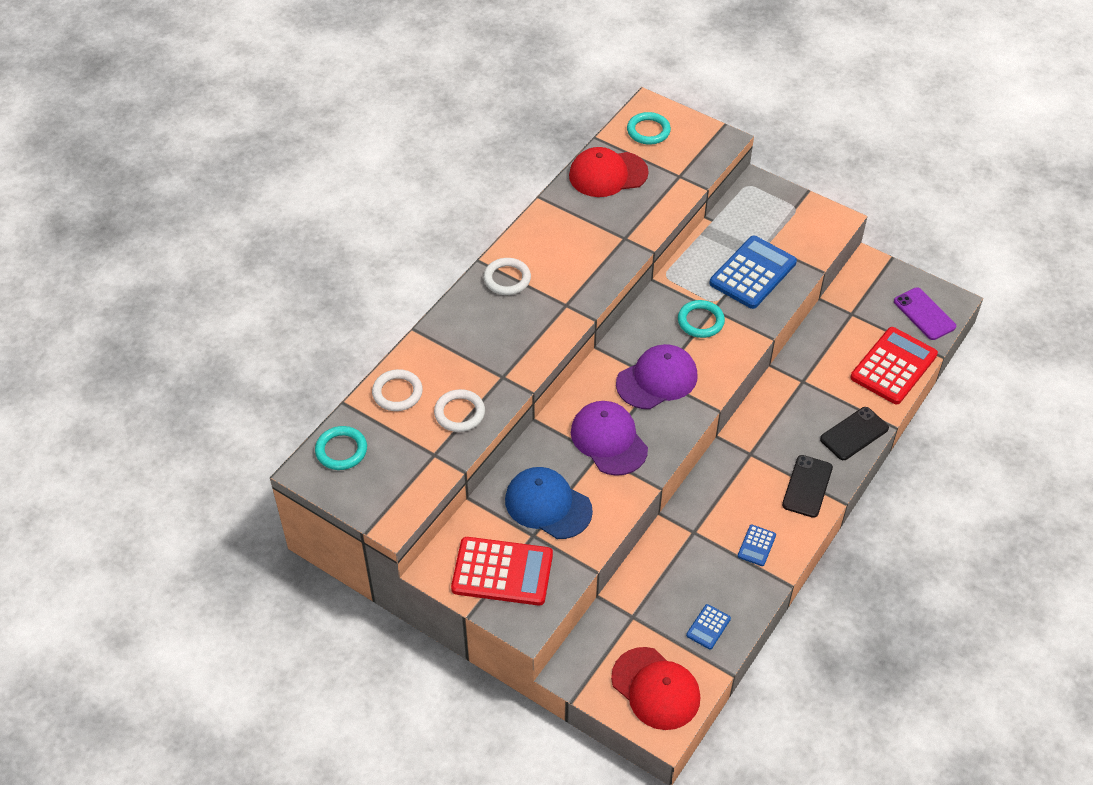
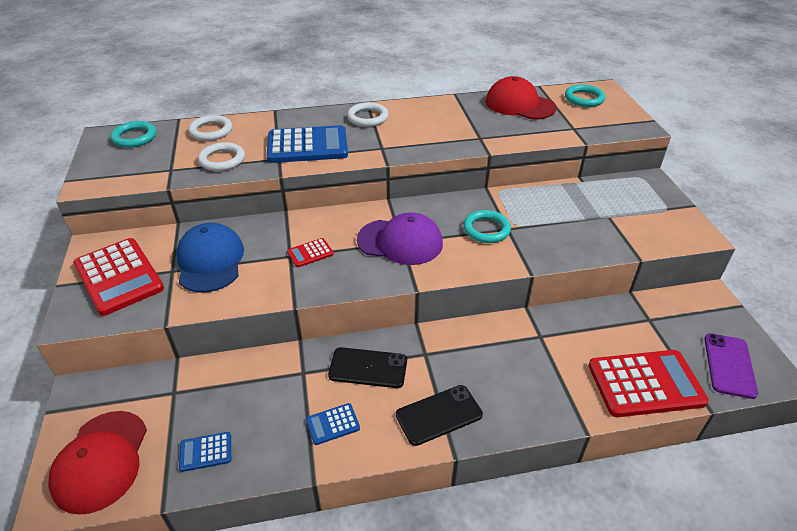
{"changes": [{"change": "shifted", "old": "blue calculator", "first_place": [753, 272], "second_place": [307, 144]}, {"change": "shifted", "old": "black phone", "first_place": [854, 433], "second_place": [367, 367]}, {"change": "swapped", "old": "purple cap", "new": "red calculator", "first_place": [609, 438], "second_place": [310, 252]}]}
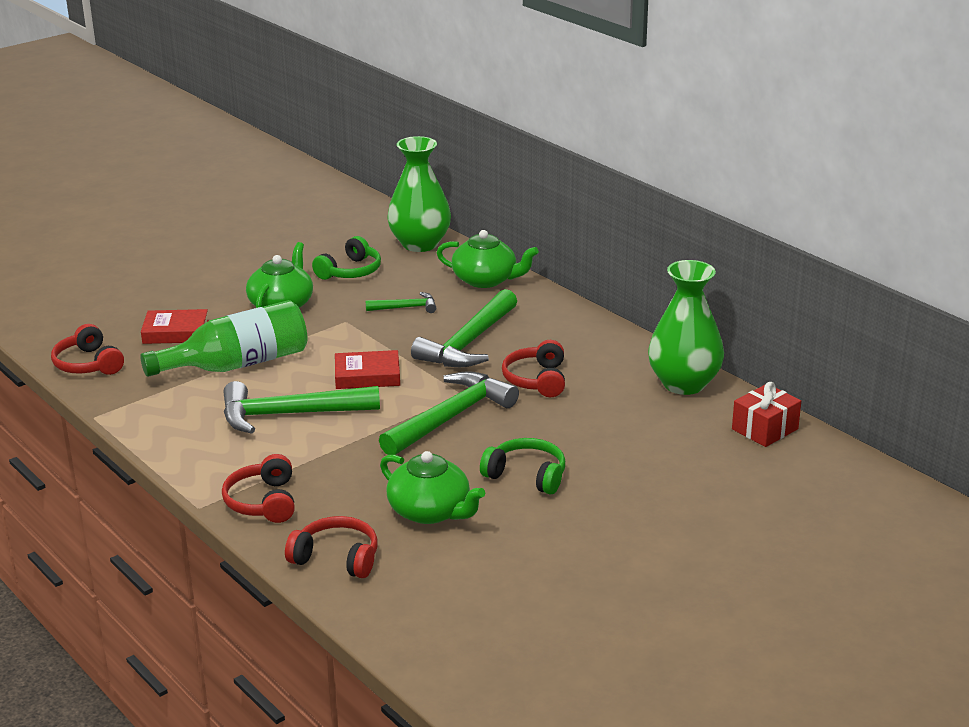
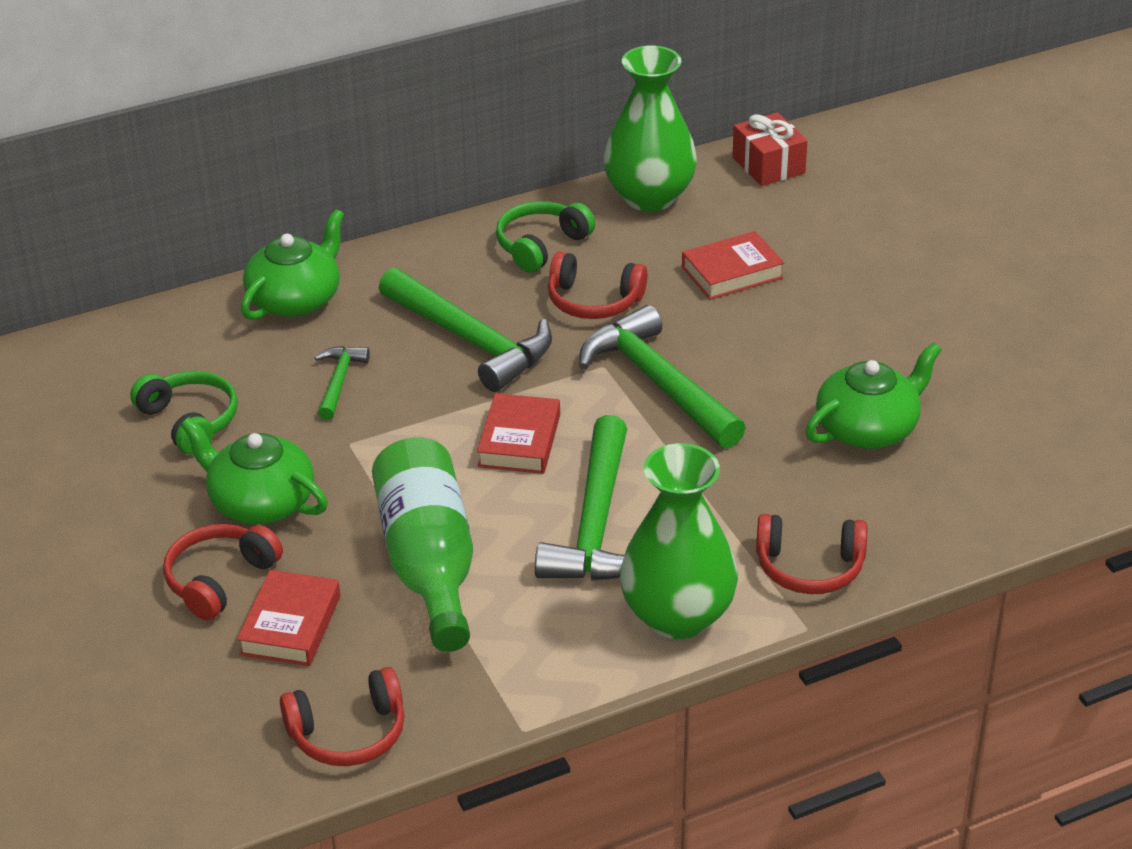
{"changes": [{"change": "new", "new": "red book", "second_place": [733, 265]}, {"change": "shifted", "old": "red headphones", "first_place": [331, 547], "second_place": [223, 572]}, {"change": "shifted", "old": "green vase", "first_place": [419, 194], "second_place": [679, 541]}, {"change": "shifted", "old": "green headphones", "first_place": [522, 466], "second_place": [545, 237]}]}
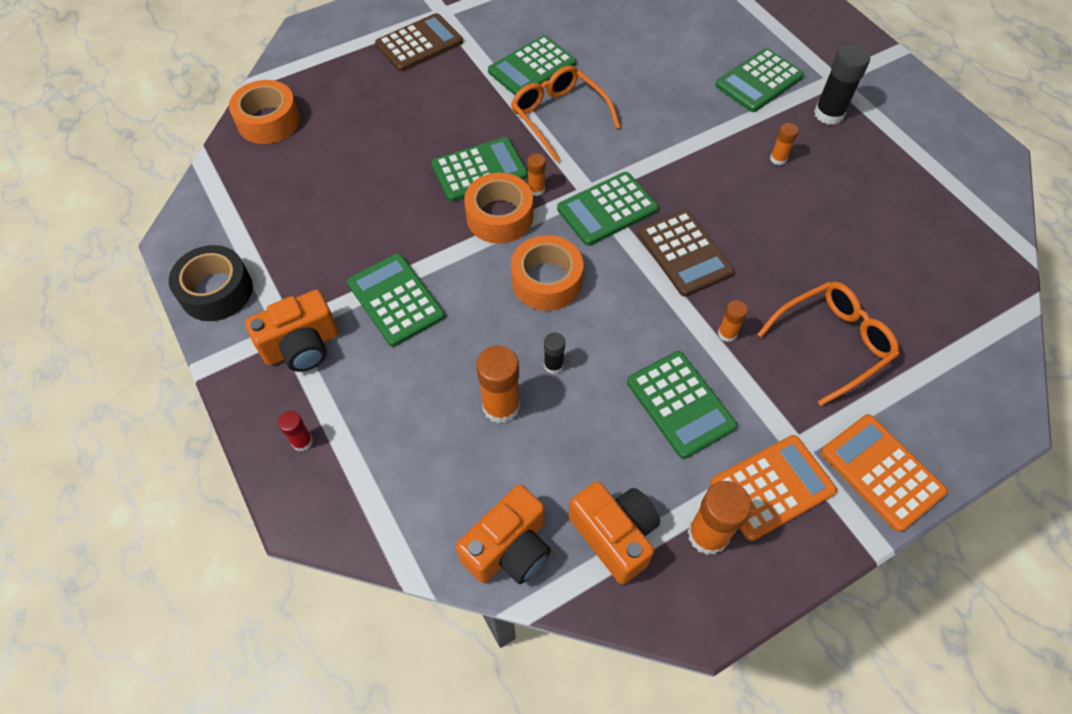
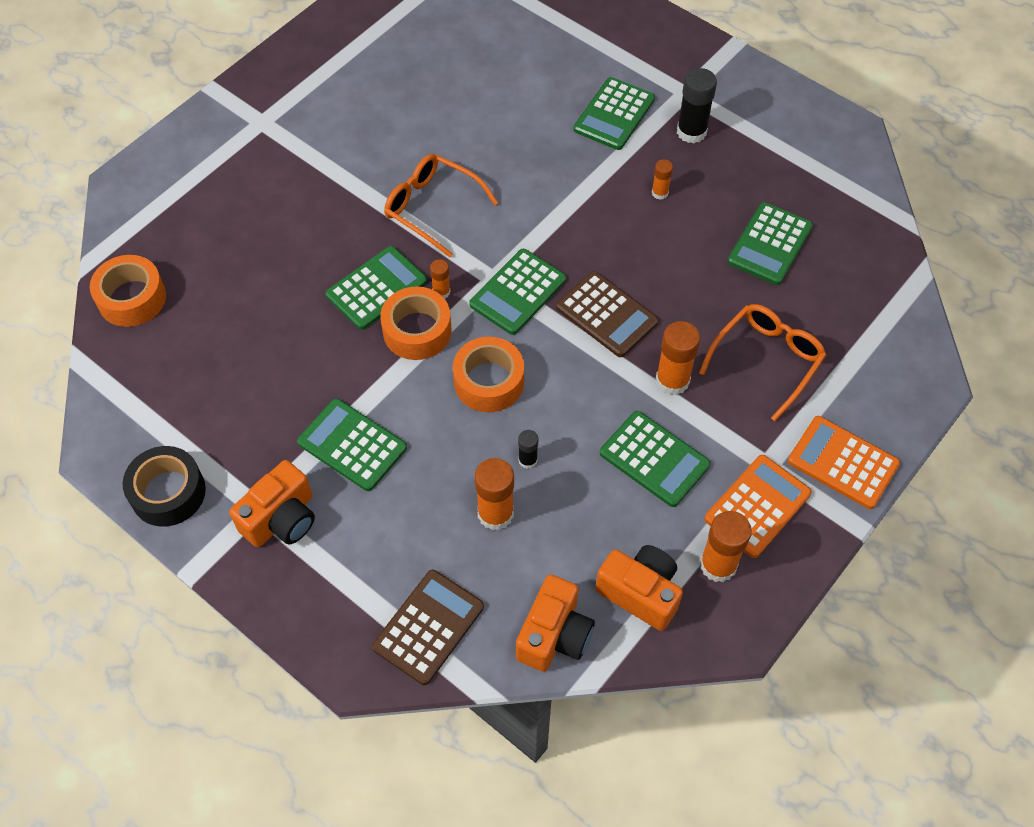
{"changes": [{"change": "gone", "old": "red glue stick", "first_place": [295, 431]}, {"change": "shifted", "old": "brown calculator", "first_place": [419, 42], "second_place": [428, 627]}, {"change": "shifted", "old": "green calculator", "first_place": [532, 65], "second_place": [770, 243]}, {"change": "scaled", "old": "orange glue stick", "first_place": [733, 321], "second_place": [678, 358], "factor": 1.84}]}
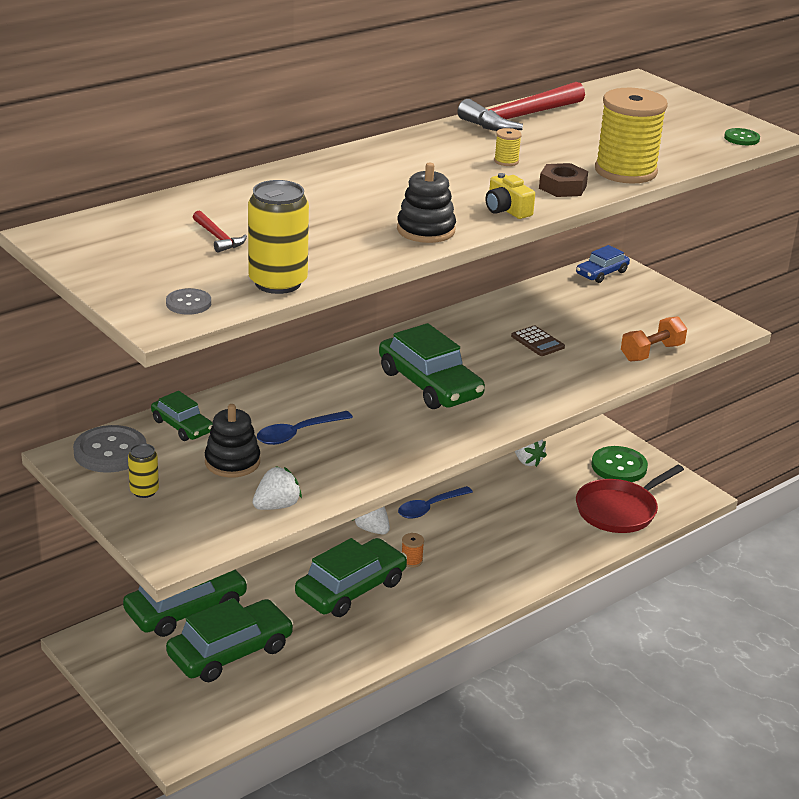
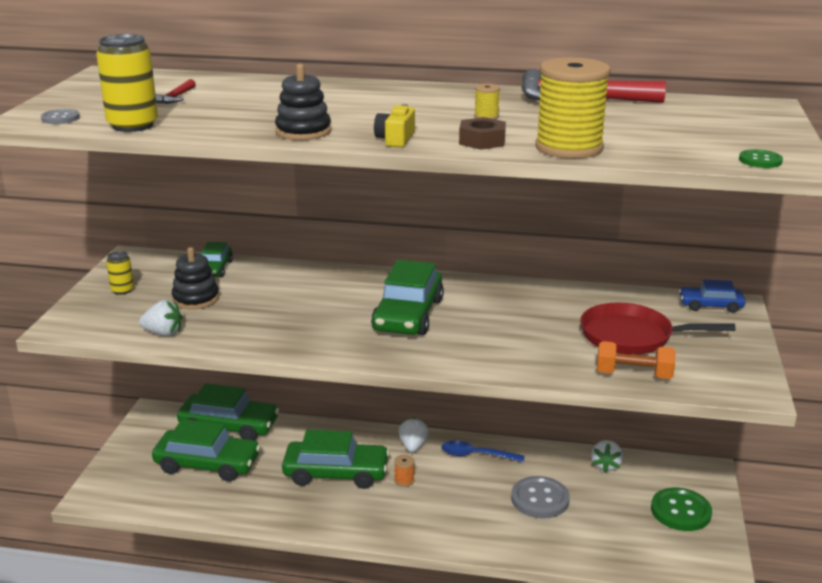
{"changes": [{"change": "gone", "old": "blue spoon", "first_place": [305, 428]}, {"change": "gone", "old": "brown calculator", "first_place": [538, 340]}, {"change": "shifted", "old": "grey button", "first_place": [110, 449], "second_place": [540, 497]}, {"change": "shifted", "old": "red pan", "first_place": [630, 499], "second_place": [657, 328]}]}
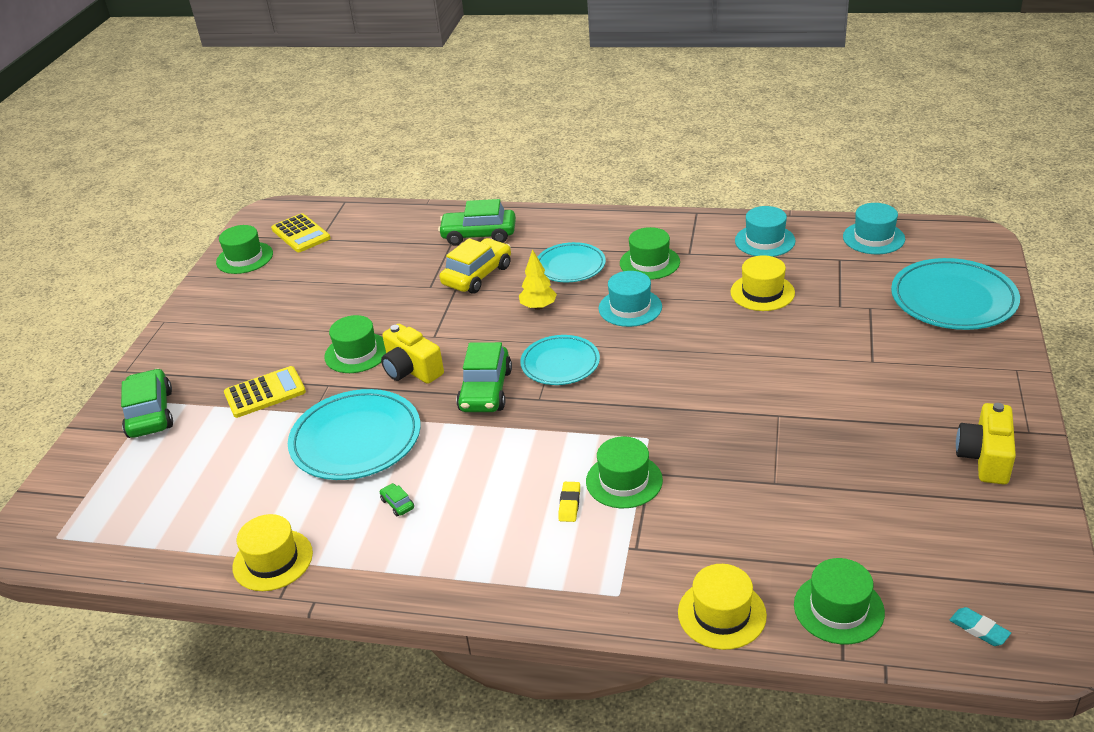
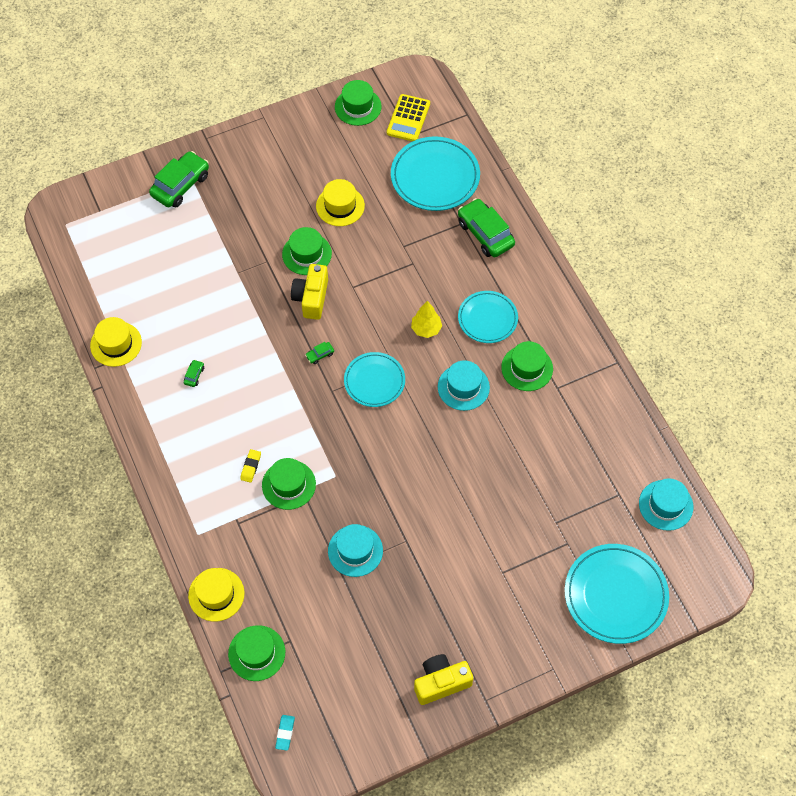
{"changes": [{"change": "gone", "old": "yellow calculator", "first_place": [265, 392]}, {"change": "gone", "old": "yellow car", "first_place": [475, 266]}, {"change": "shifted", "old": "turquoise plate", "first_place": [354, 434], "second_place": [435, 173]}, {"change": "shifted", "old": "yellow hat", "first_place": [762, 283], "second_place": [340, 202]}, {"change": "shifted", "old": "turquoise hat", "first_place": [765, 231], "second_place": [355, 550]}, {"change": "rotated", "old": "yellow eraser", "first_place": [569, 502], "second_place": [250, 466], "degrees": -45}, {"change": "scaled", "old": "green car", "first_place": [484, 377], "second_place": [319, 353], "factor": 0.41}]}
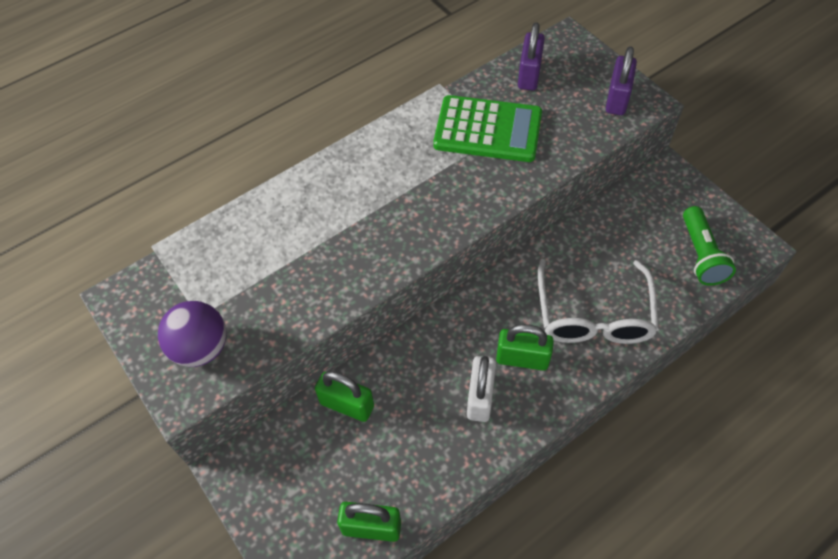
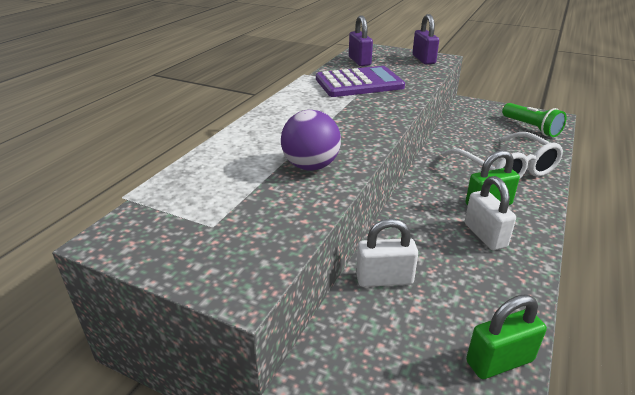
{"changes": [{"change": "shifted", "old": "purple ball", "first_place": [192, 334], "second_place": [311, 140]}, {"change": "repainted", "old": "green padlock", "new": "white padlock", "first_place": [344, 396], "second_place": [387, 252]}, {"change": "repainted", "old": "green calculator", "new": "purple calculator", "first_place": [487, 128], "second_place": [360, 81]}]}
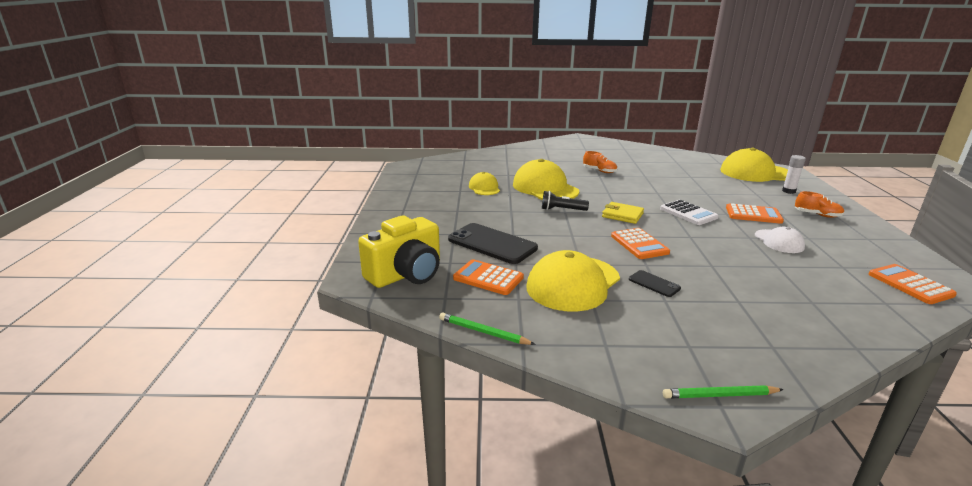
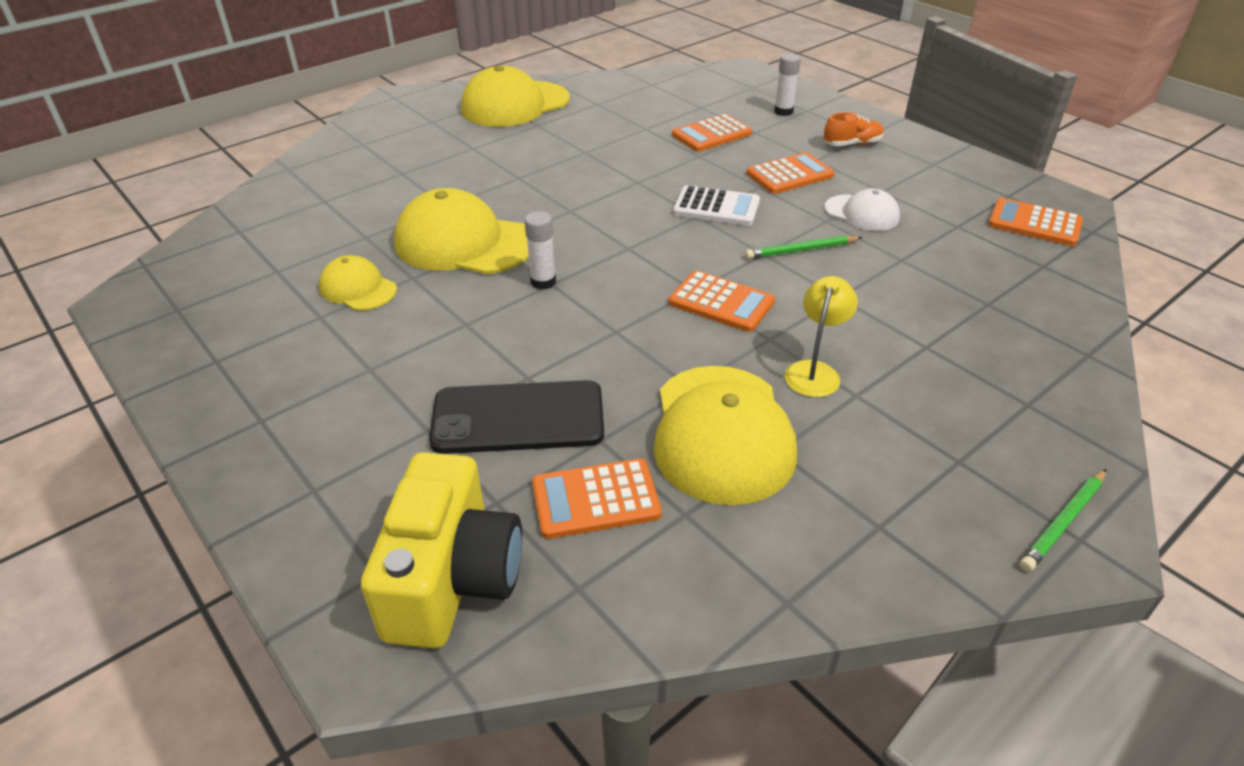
{"changes": [{"change": "gone", "old": "orange shoe", "first_place": [600, 162]}, {"change": "gone", "old": "yellow wallet", "first_place": [623, 213]}, {"change": "new", "new": "orange calculator", "second_place": [712, 133]}, {"change": "shifted", "old": "green pencil", "first_place": [487, 329], "second_place": [804, 247]}, {"change": "shifted", "old": "yellow cap", "first_place": [754, 165], "second_place": [515, 96]}, {"change": "swapped", "old": "black flashlight", "new": "white glue stick", "first_place": [565, 201], "second_place": [540, 250]}, {"change": "swapped", "old": "black phone", "new": "yellow lamp", "first_place": [655, 283], "second_place": [821, 336]}]}
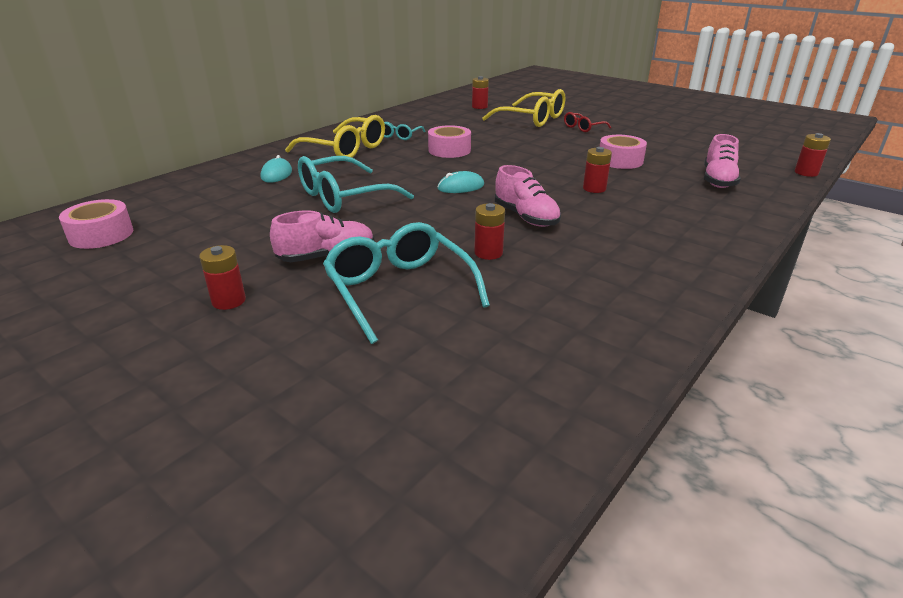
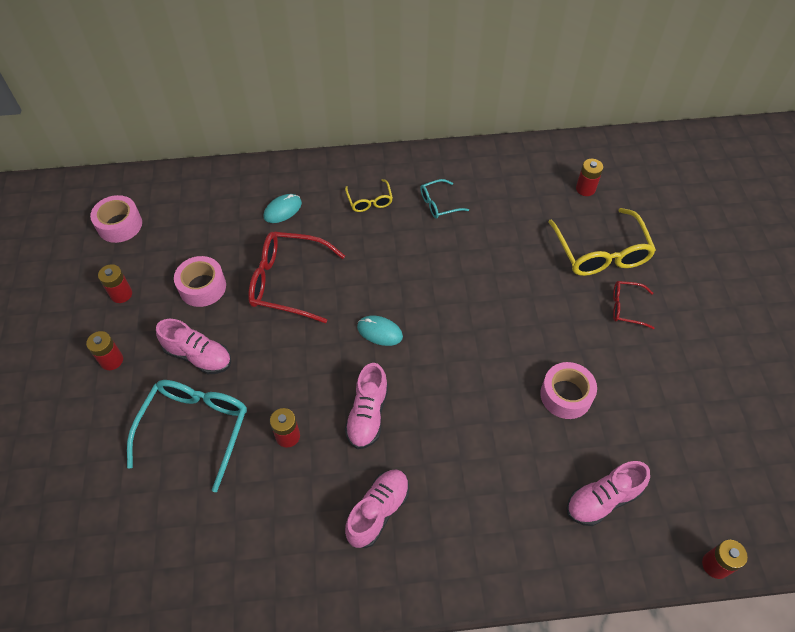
{"changes": [{"change": "new", "new": "pink shoe", "second_place": [377, 509]}, {"change": "shifted", "old": "pink tape", "first_place": [449, 141], "second_place": [200, 281]}, {"change": "shifted", "old": "red battery", "first_place": [597, 170], "second_place": [115, 283]}, {"change": "repainted", "old": "turquoise glasses", "new": "red glasses", "first_place": [356, 184], "second_place": [296, 277]}, {"change": "scaled", "old": "yellow glasses", "first_place": [335, 136], "second_place": [369, 195], "factor": 0.52}]}
